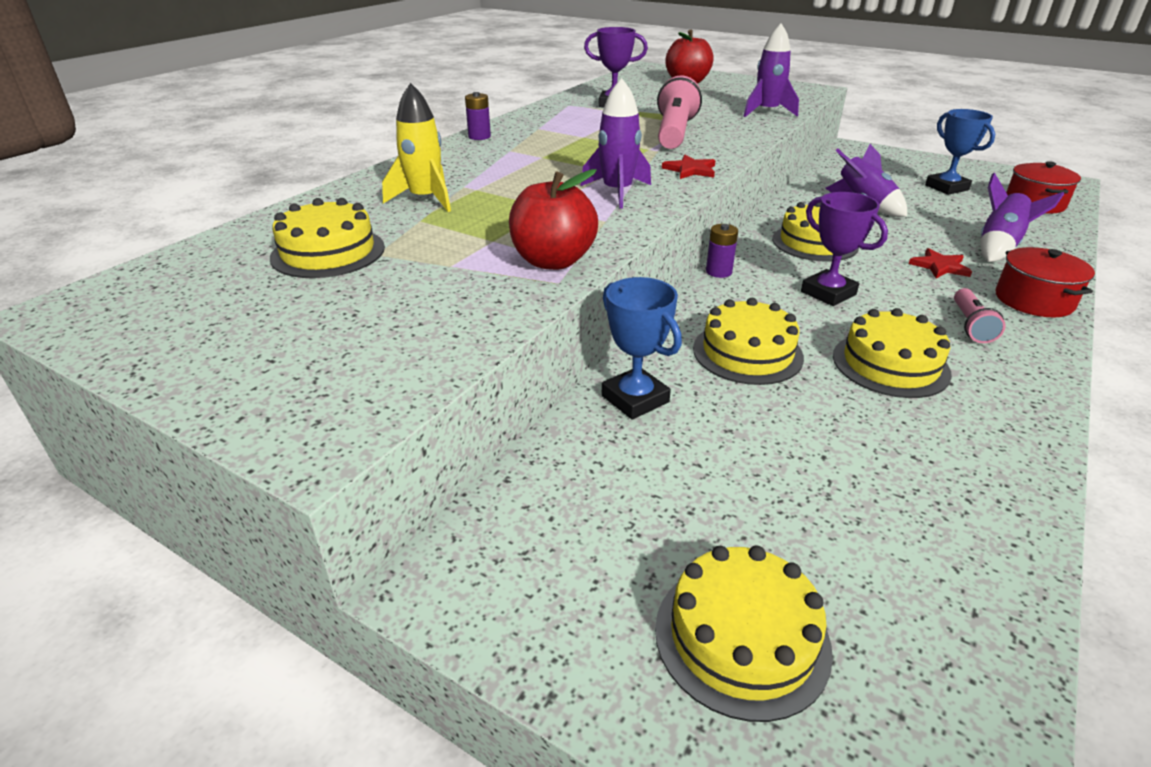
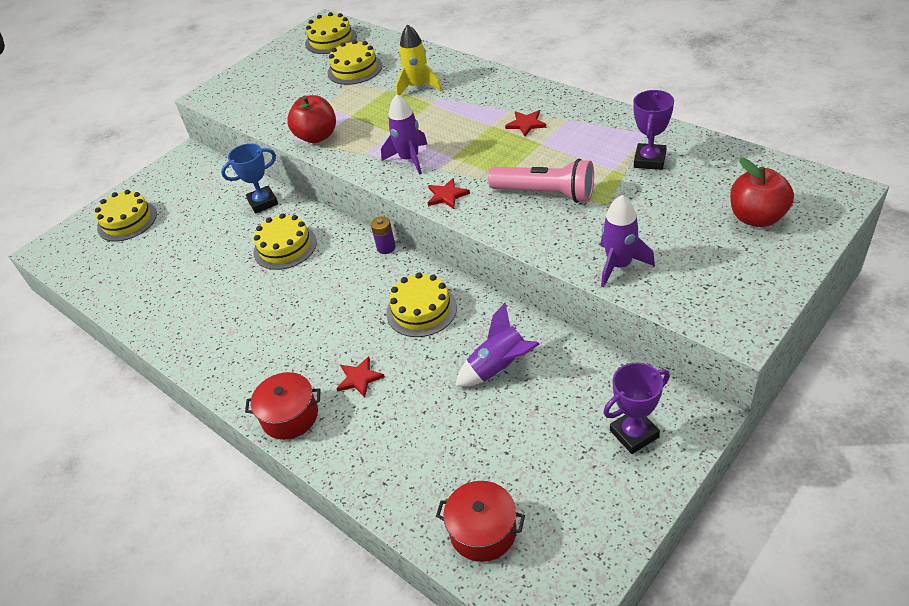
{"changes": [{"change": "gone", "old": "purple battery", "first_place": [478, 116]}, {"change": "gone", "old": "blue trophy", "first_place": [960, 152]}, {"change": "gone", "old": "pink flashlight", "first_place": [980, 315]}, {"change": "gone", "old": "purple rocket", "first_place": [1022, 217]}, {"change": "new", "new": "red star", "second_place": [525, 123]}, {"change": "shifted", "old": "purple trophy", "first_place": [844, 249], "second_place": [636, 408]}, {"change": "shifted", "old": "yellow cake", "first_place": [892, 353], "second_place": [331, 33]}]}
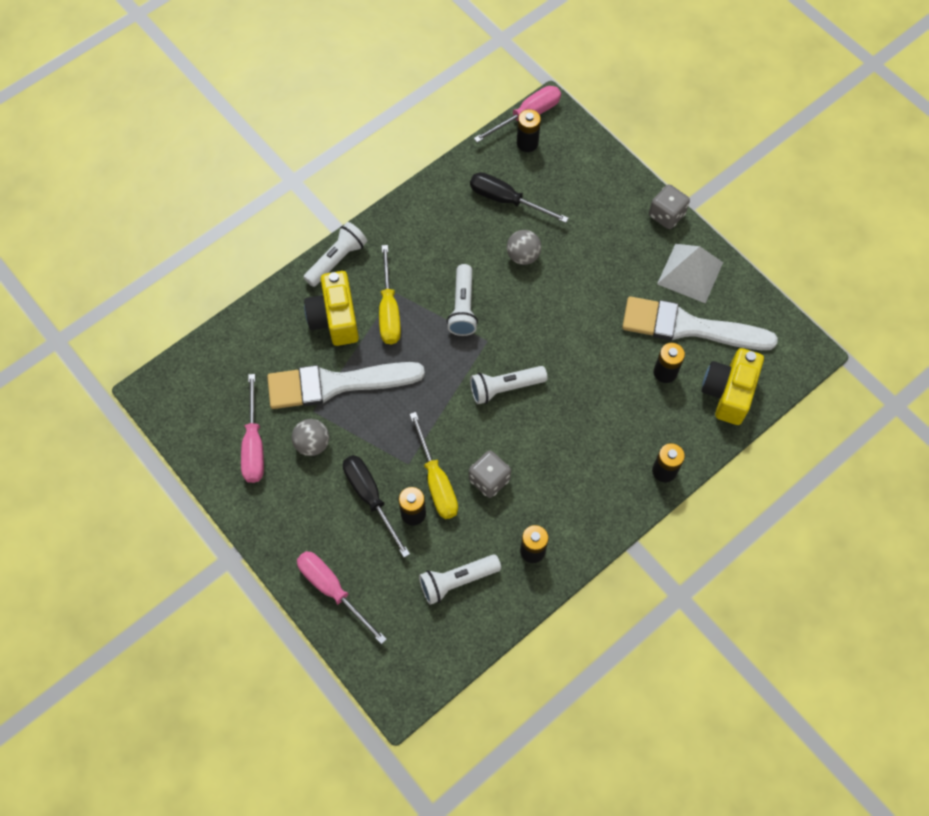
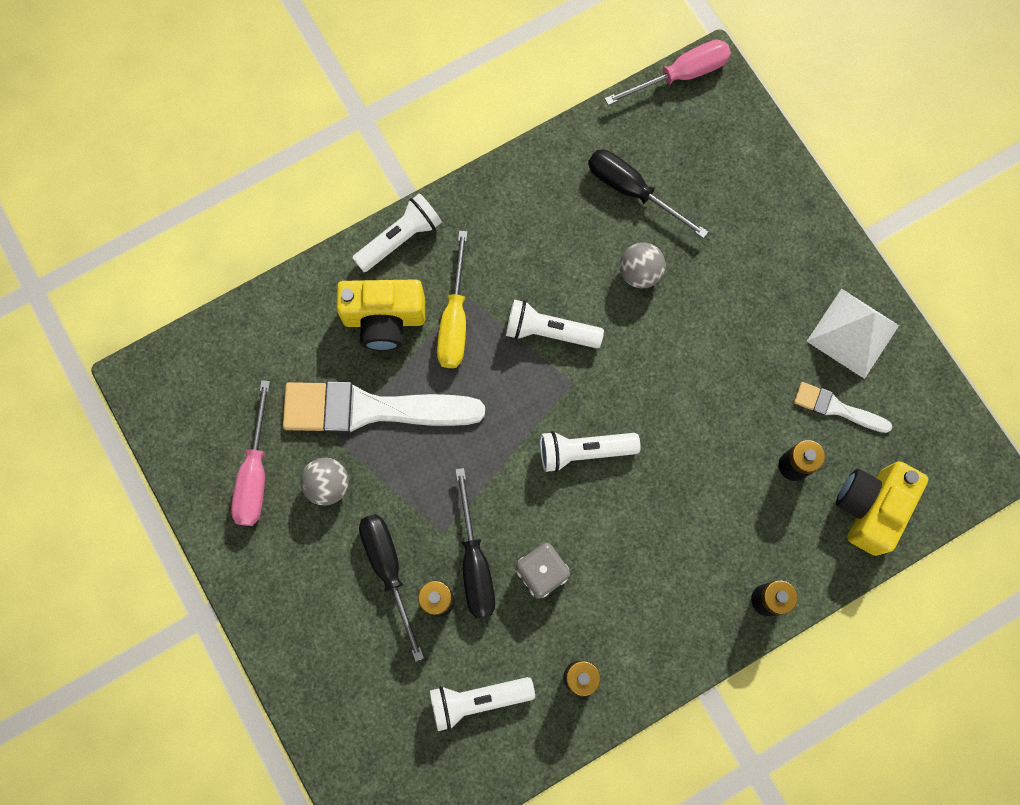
{"changes": [{"change": "gone", "old": "pink screwdriver", "first_place": [342, 597]}, {"change": "gone", "old": "black battery", "first_place": [529, 130]}, {"change": "gone", "old": "grey dice", "first_place": [669, 206]}, {"change": "repainted", "old": "yellow screwdriver", "new": "black screwdriver", "first_place": [434, 465], "second_place": [475, 543]}, {"change": "rotated", "old": "yellow camera", "first_place": [331, 308], "second_place": [381, 315], "degrees": -90}, {"change": "rotated", "old": "white flashlight", "first_place": [462, 300], "second_place": [555, 324], "degrees": 90}, {"change": "scaled", "old": "white brush", "first_place": [700, 323], "second_place": [843, 407], "factor": 0.49}]}
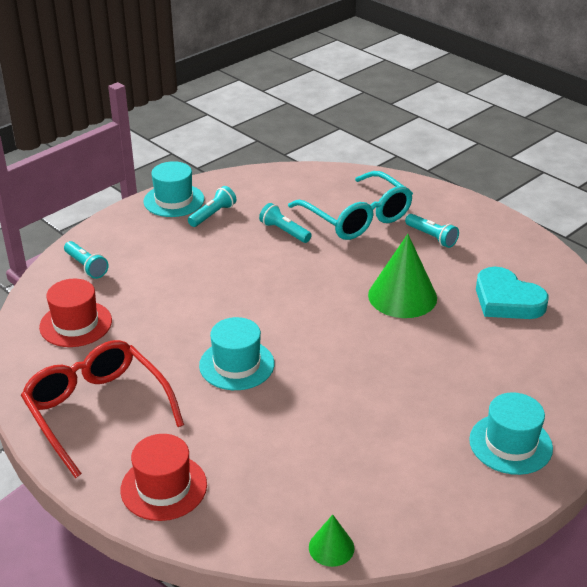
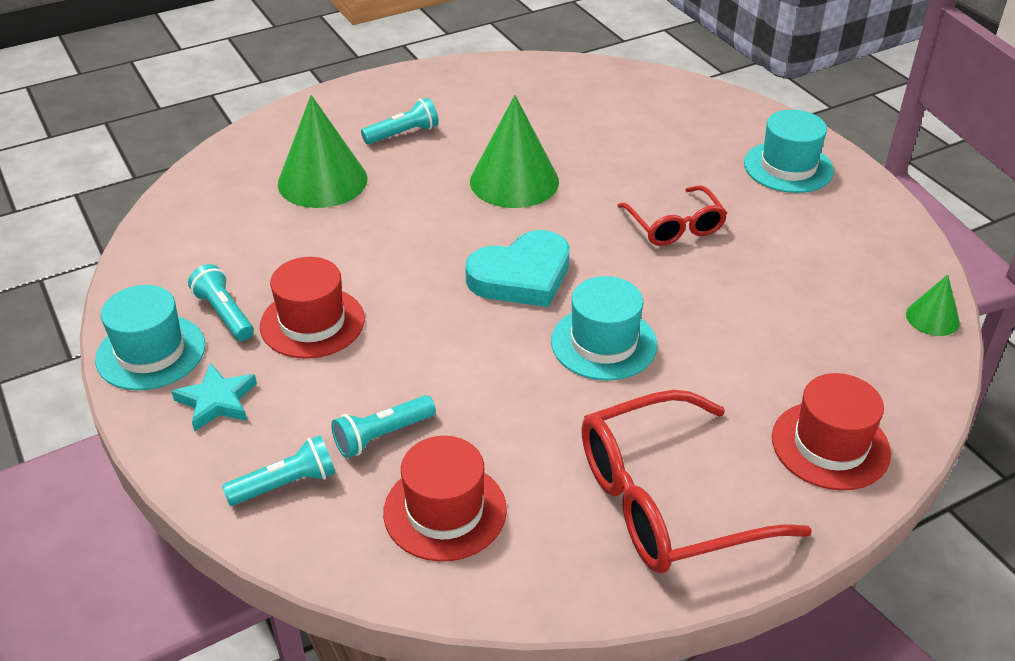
{"changes": [{"change": "new", "new": "turquoise star", "second_place": [214, 397]}, {"change": "new", "new": "red hat", "second_place": [312, 308]}, {"change": "new", "new": "red glasses", "second_place": [672, 215]}, {"change": "shifted", "old": "turquoise flashlight", "first_place": [285, 223], "second_place": [383, 426]}, {"change": "shifted", "old": "turquoise heart", "first_place": [512, 293], "second_place": [517, 268]}, {"change": "swapped", "old": "turquoise glasses", "new": "green cone", "first_place": [350, 205], "second_place": [322, 151]}]}
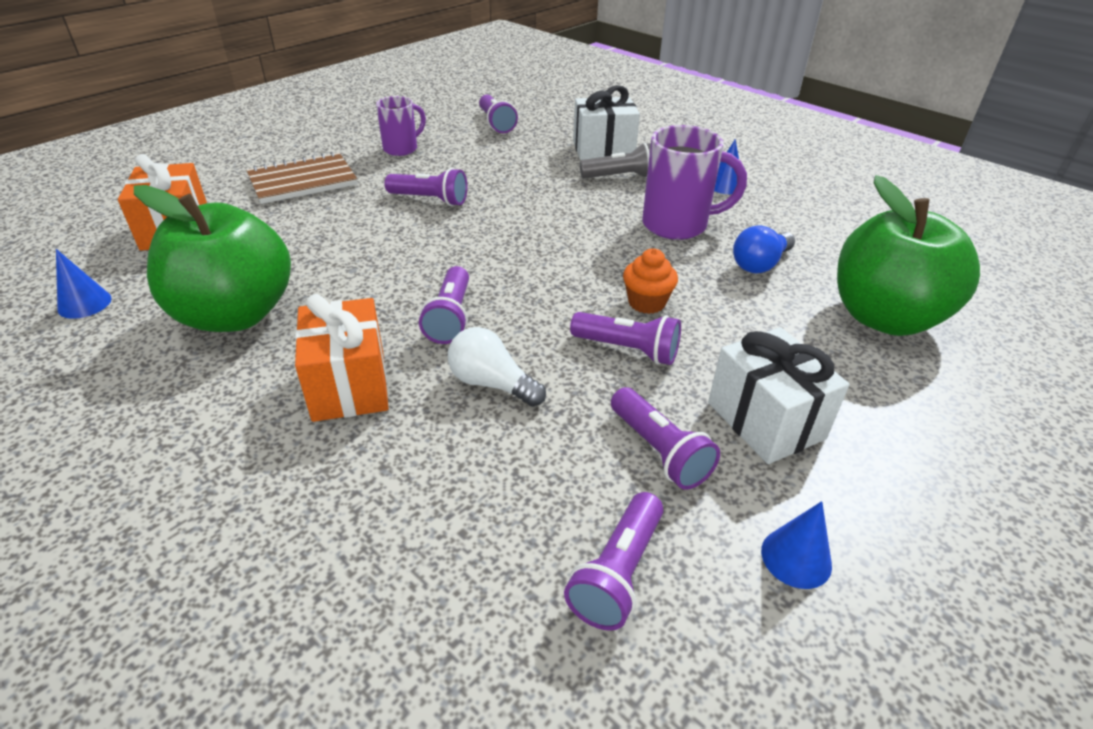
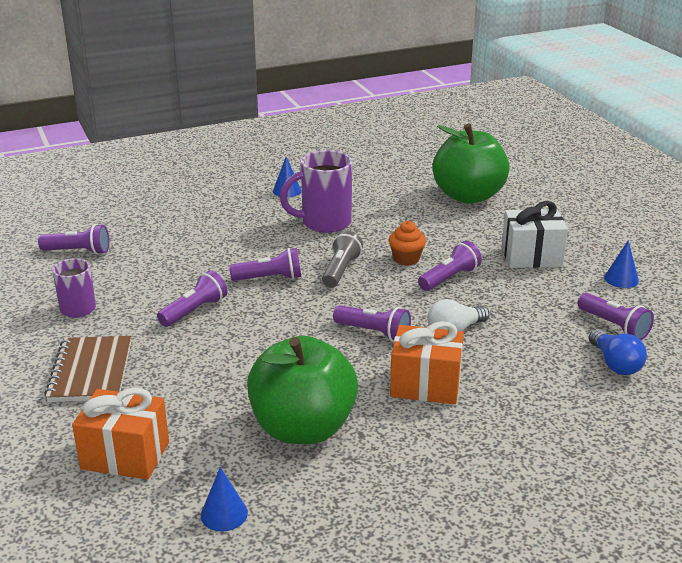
{"changes": [{"change": "gone", "old": "white gift", "first_place": [606, 122]}, {"change": "shifted", "old": "grey flashlight", "first_place": [615, 160], "second_place": [342, 259]}, {"change": "shifted", "old": "purple flashlight", "first_place": [665, 438], "second_place": [265, 264]}, {"change": "shifted", "old": "blue light bulb", "first_place": [764, 249], "second_place": [618, 352]}, {"change": "rotated", "old": "purple mug", "first_place": [694, 182], "second_place": [316, 191], "degrees": -135}]}
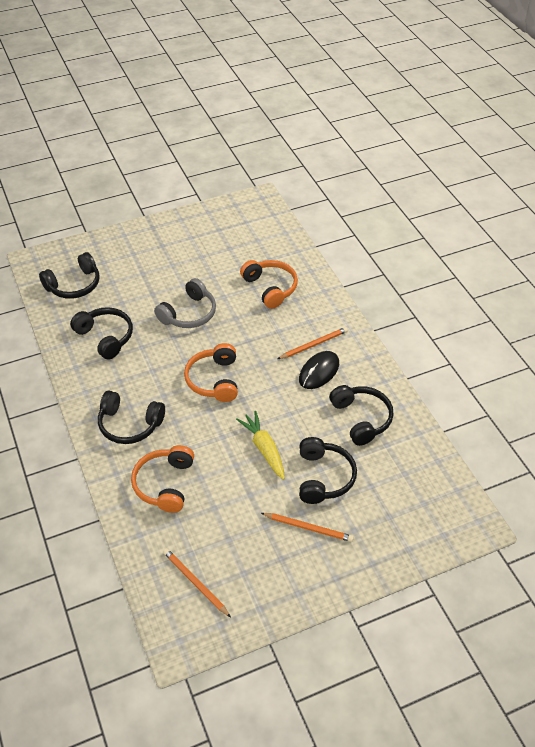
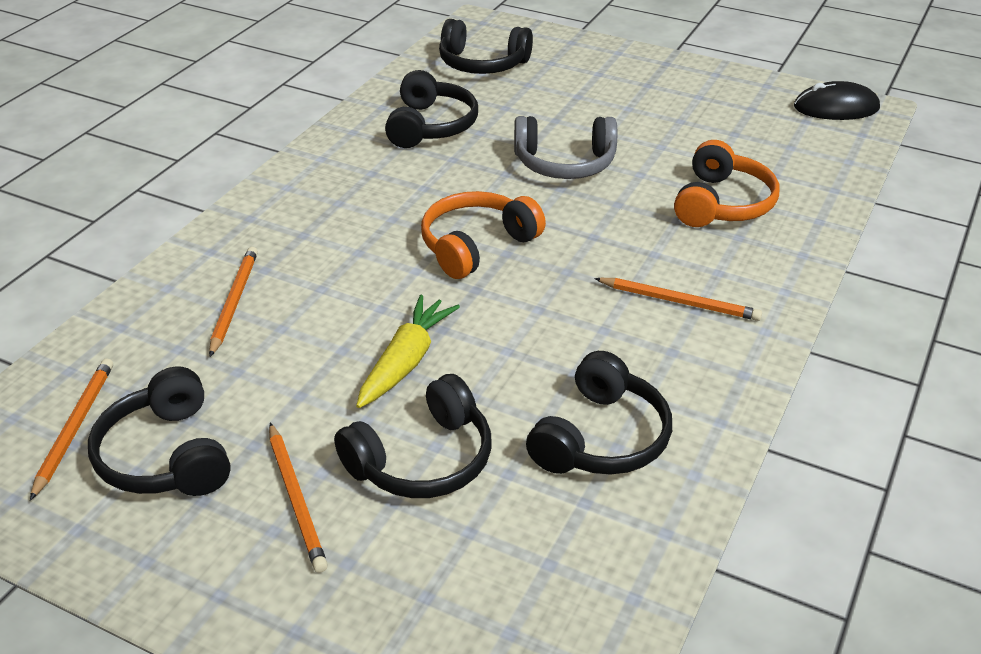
{"changes": [{"change": "shifted", "old": "black headphones", "first_place": [131, 417], "second_place": [159, 431]}, {"change": "shifted", "old": "black mouse", "first_place": [319, 370], "second_place": [837, 100]}, {"change": "swapped", "old": "orange headphones", "new": "orange pencil", "first_place": [162, 479], "second_place": [233, 302]}]}
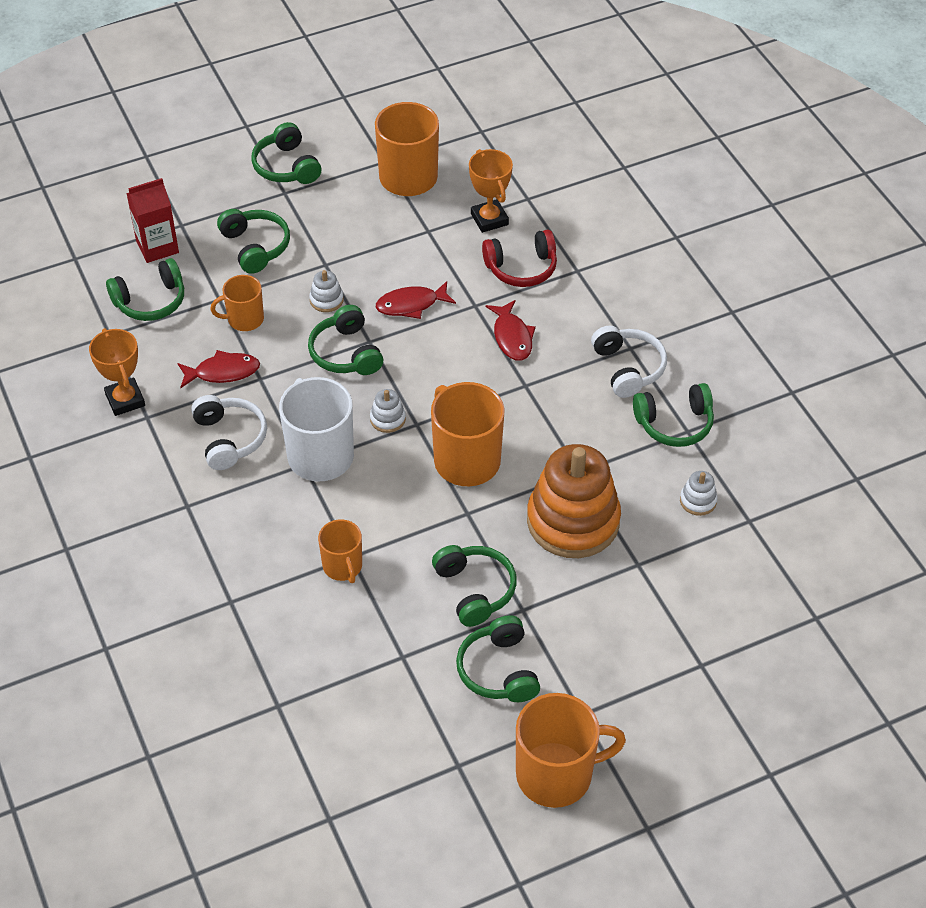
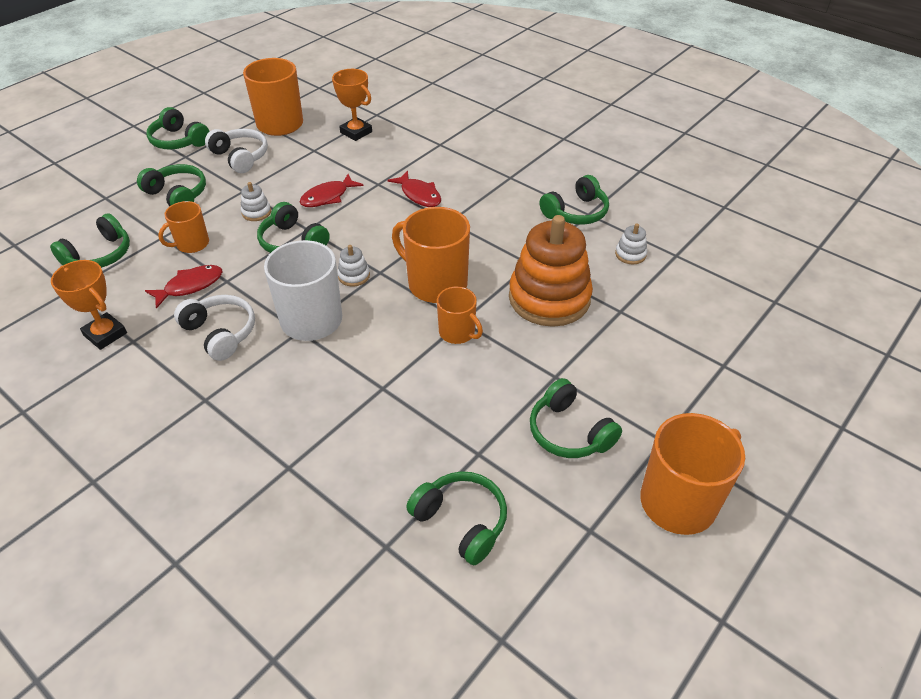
{"changes": [{"change": "gone", "old": "red carton", "first_place": [152, 220]}, {"change": "gone", "old": "red headphones", "first_place": [519, 258]}, {"change": "shifted", "old": "orange mug", "first_place": [340, 551], "second_place": [460, 315]}, {"change": "shifted", "old": "green headphones", "first_place": [474, 586], "second_place": [456, 518]}, {"change": "shifted", "old": "white headphones", "first_place": [629, 362], "second_place": [236, 151]}]}
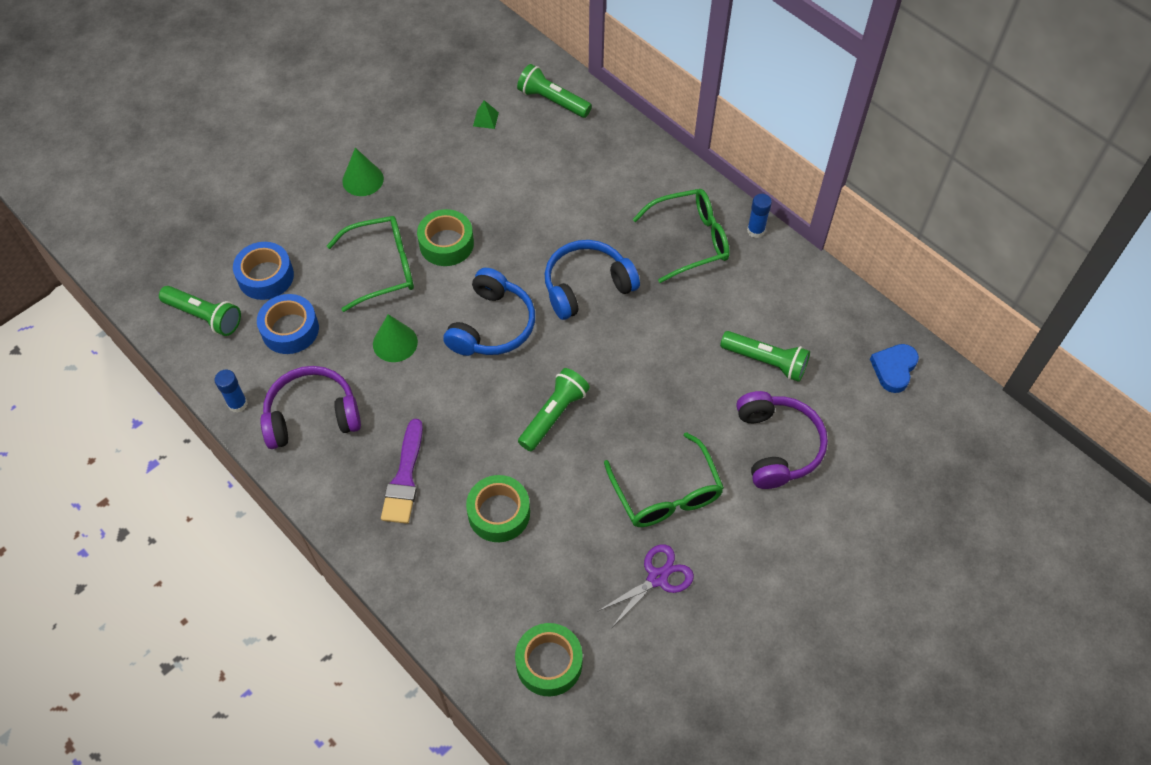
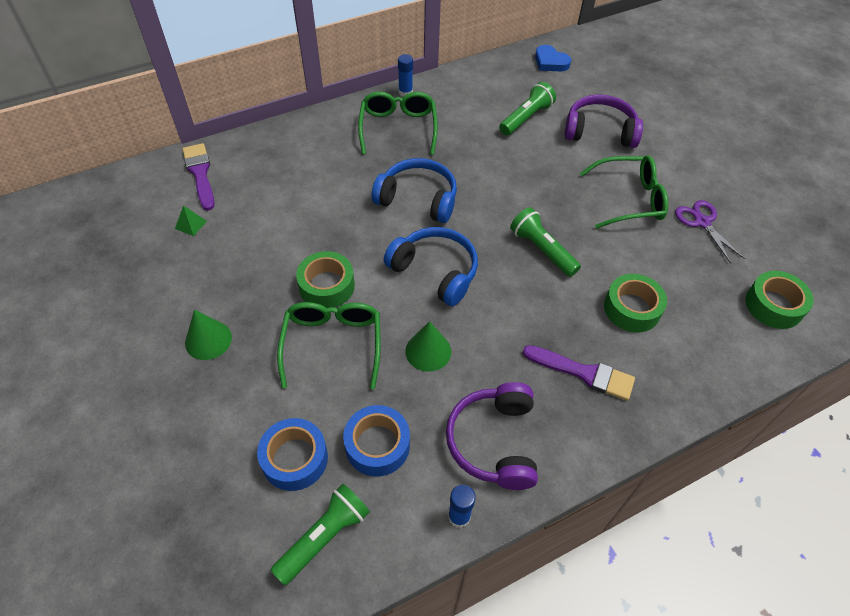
{"changes": [{"change": "swapped", "old": "green flashlight", "new": "purple brush", "first_place": [554, 91], "second_place": [198, 177]}, {"change": "rotated", "old": "blue headphones", "first_place": [592, 280], "second_place": [414, 190], "degrees": 120}]}
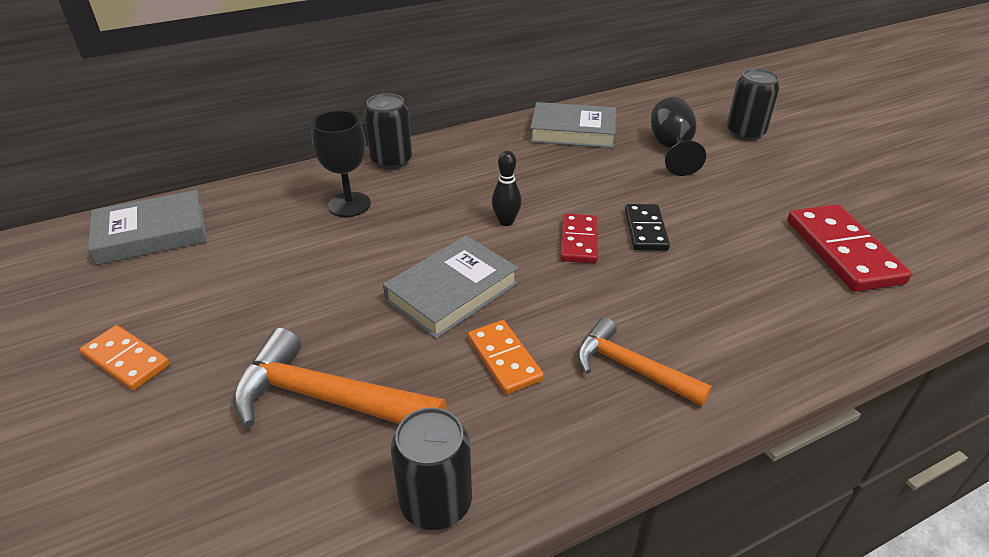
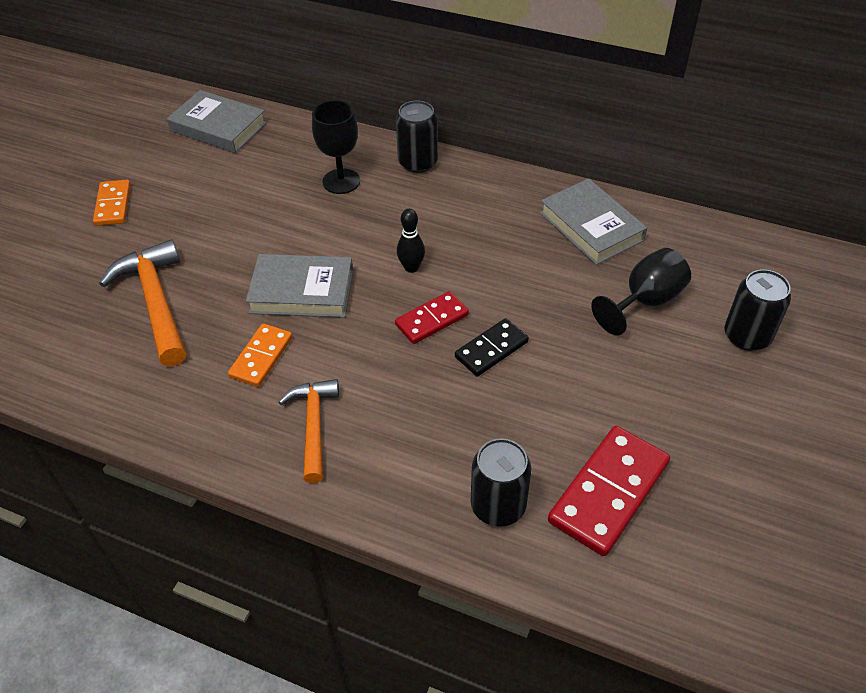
{"changes": [{"change": "shifted", "old": "black can", "first_place": [431, 468], "second_place": [501, 482]}]}
